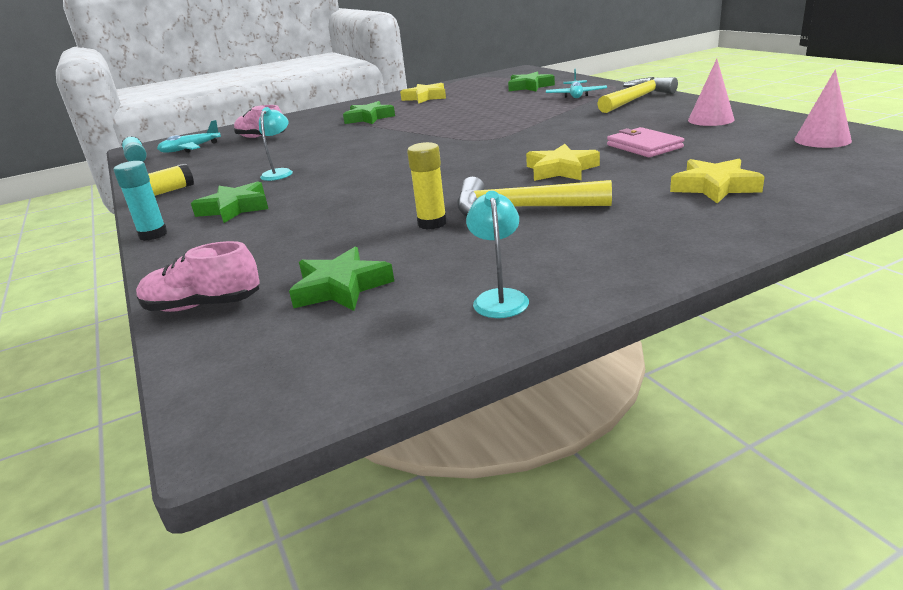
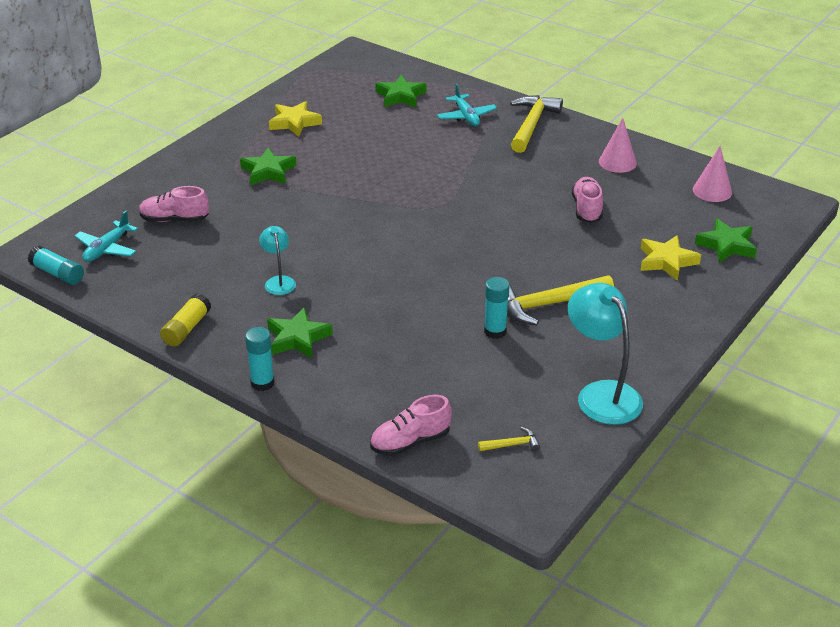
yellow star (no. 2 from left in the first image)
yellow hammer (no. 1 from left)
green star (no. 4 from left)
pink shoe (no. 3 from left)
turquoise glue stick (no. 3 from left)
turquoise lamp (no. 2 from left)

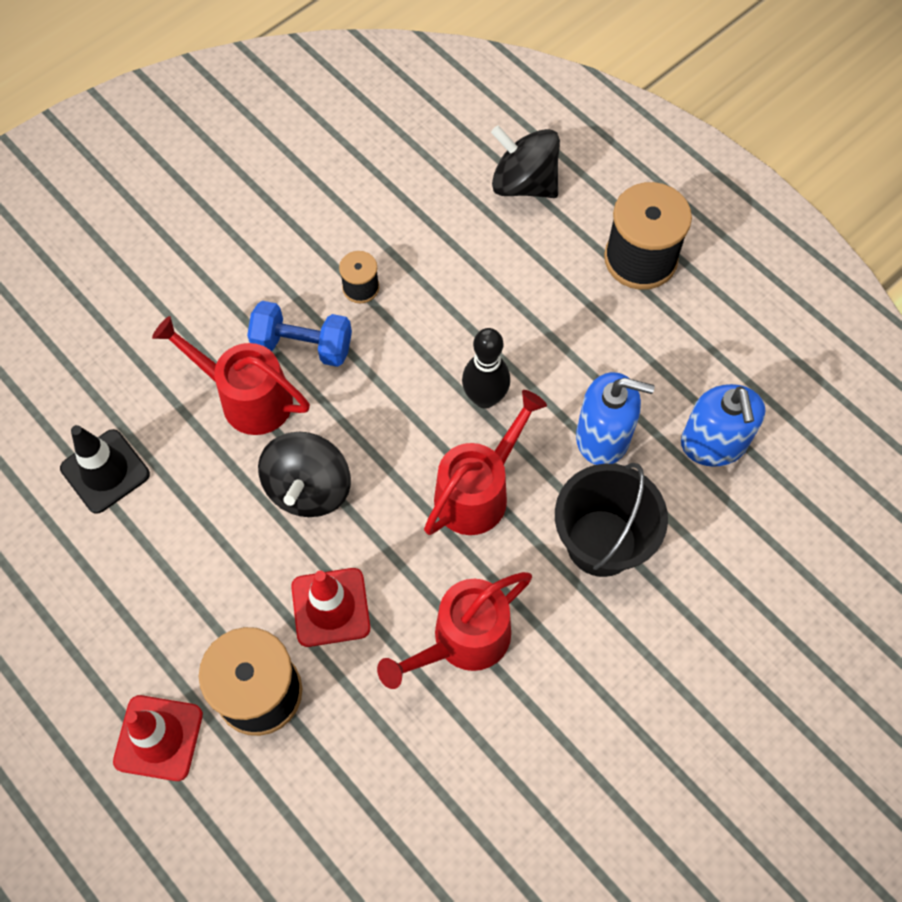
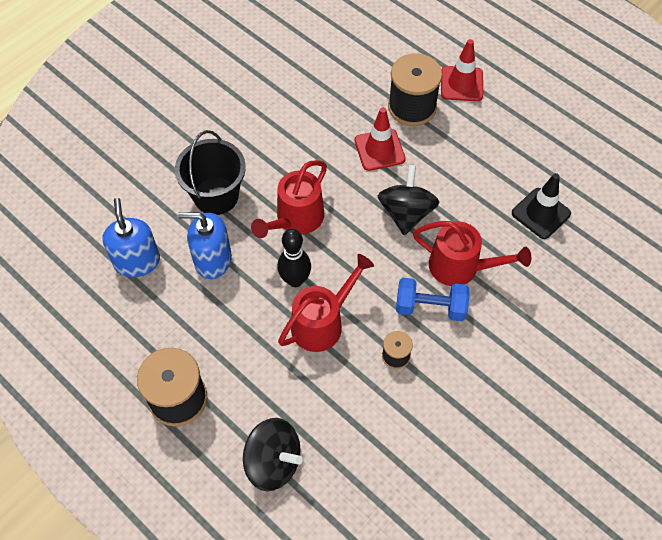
red watering can (no. 2 from left)

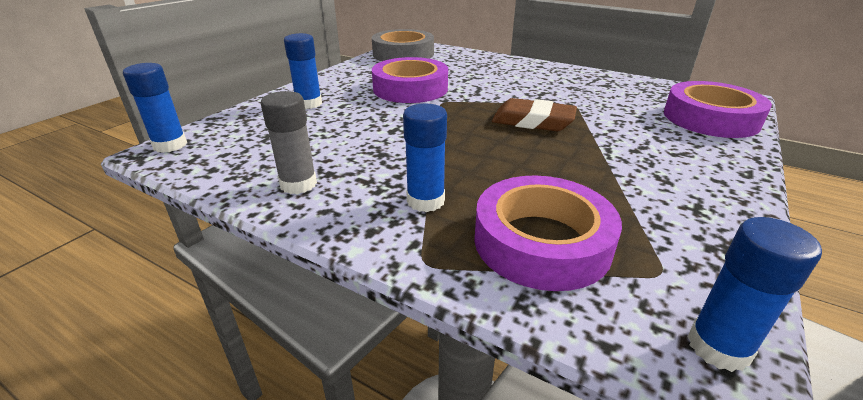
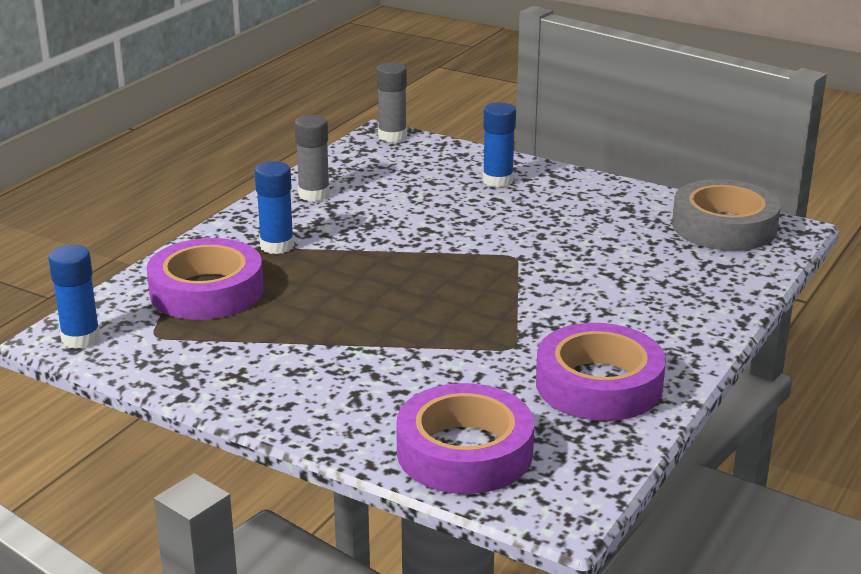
brown eraser
purple tape (no. 3 from left)
grey glue stick (no. 2 from left)

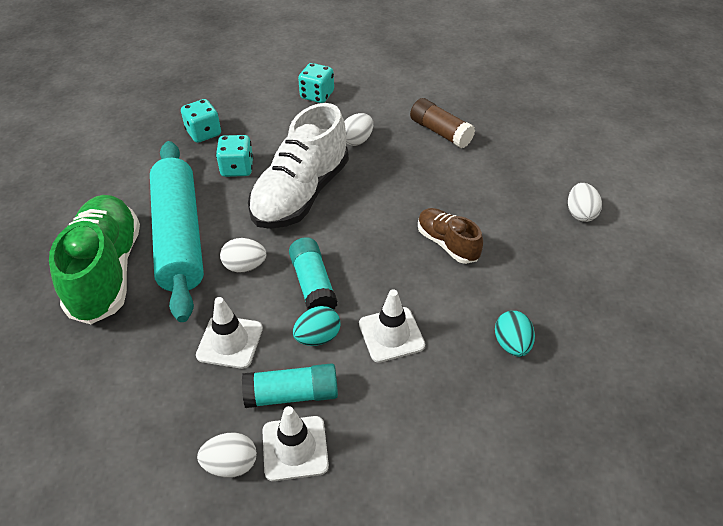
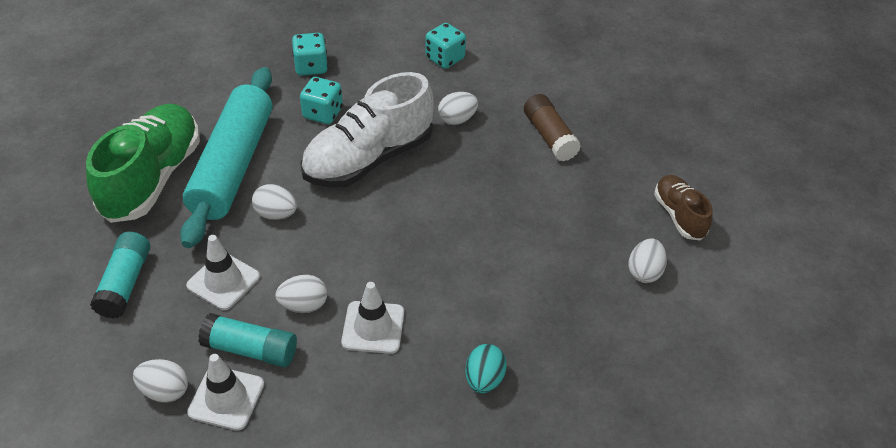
turquoise glue stick (no. 1 from left)
brown shoe
white egg (no. 3 from left)

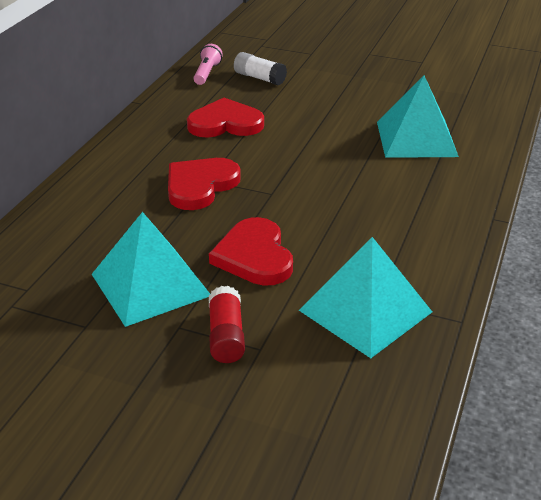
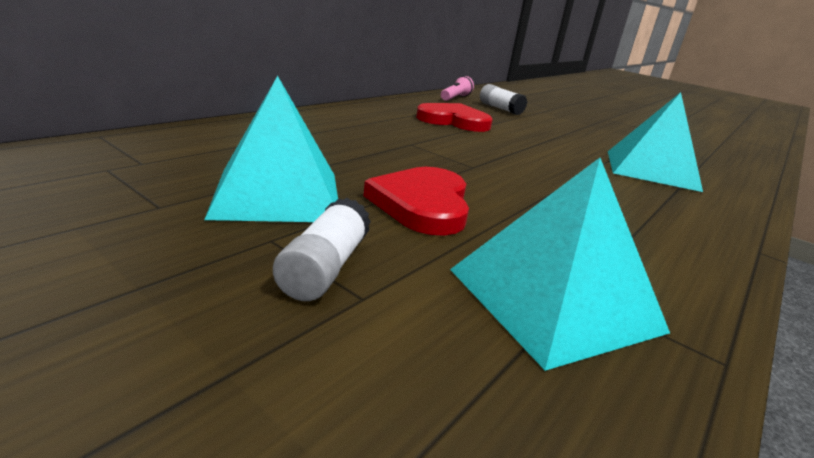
red heart (no. 1 from left in the first image)
white glue stick (no. 1 from left)

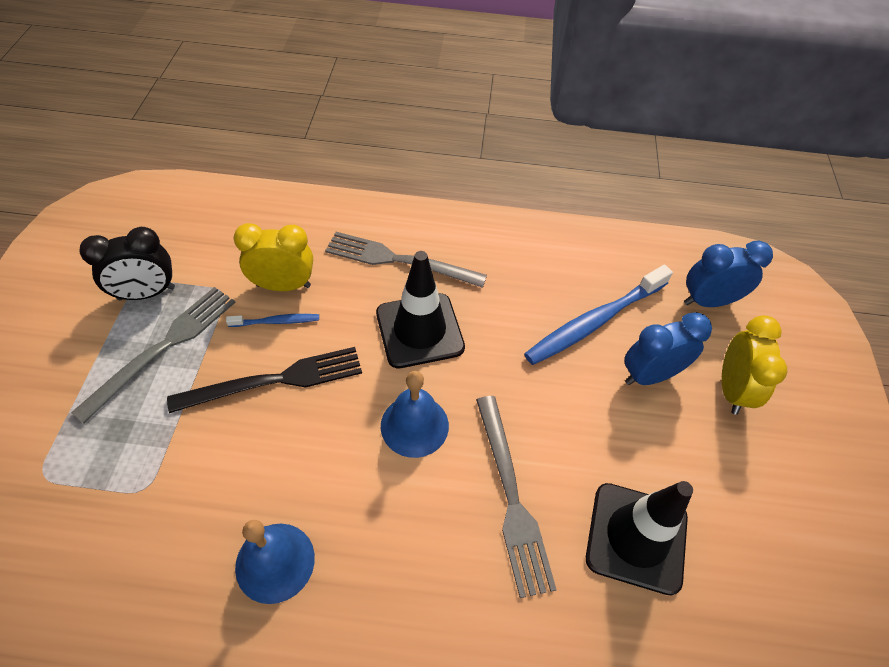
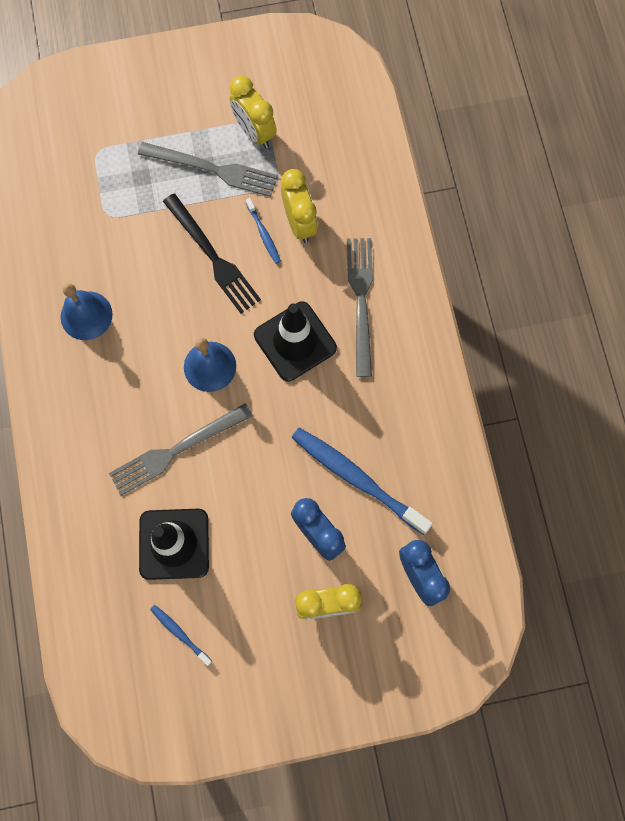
blue toothbrush (no. 1 from left)
yellow clock (no. 1 from left)

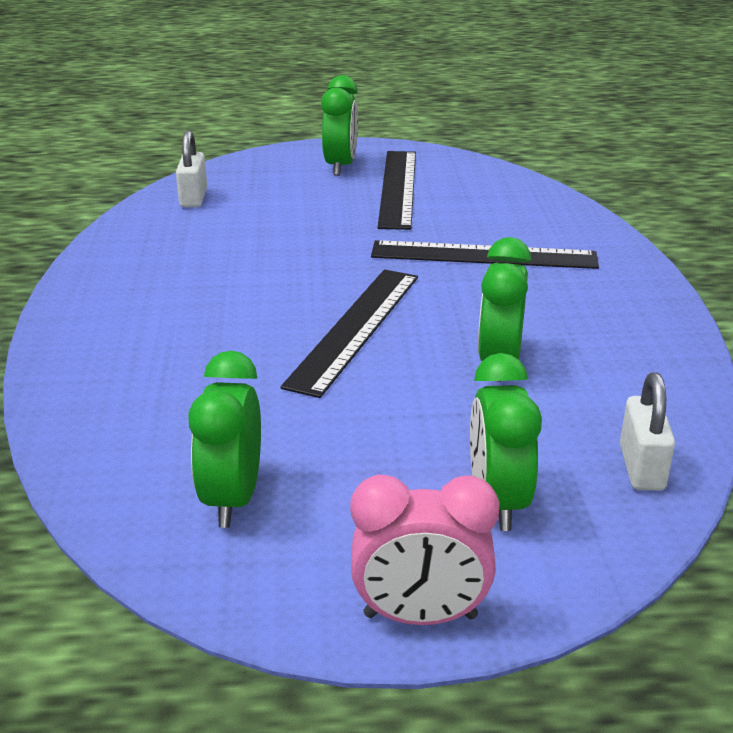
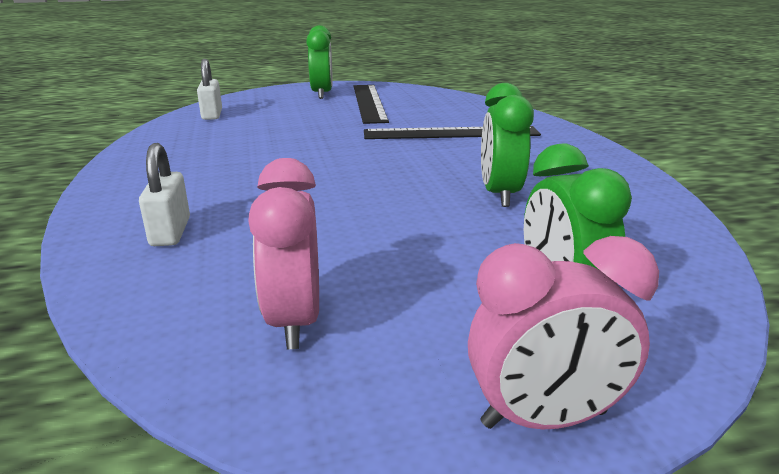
black ruler (no. 1 from left in the first image)
white padlock (no. 1 from left)
pink clock (no. 1 from left)

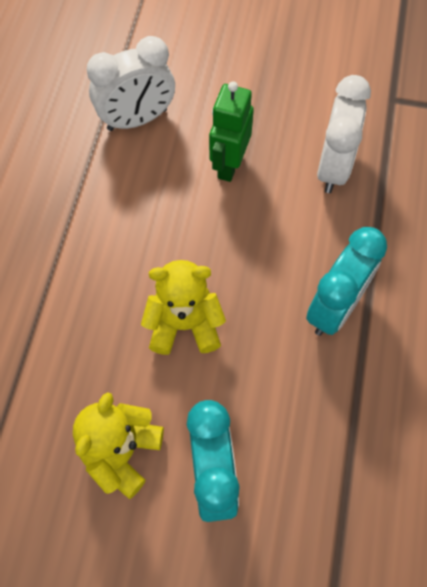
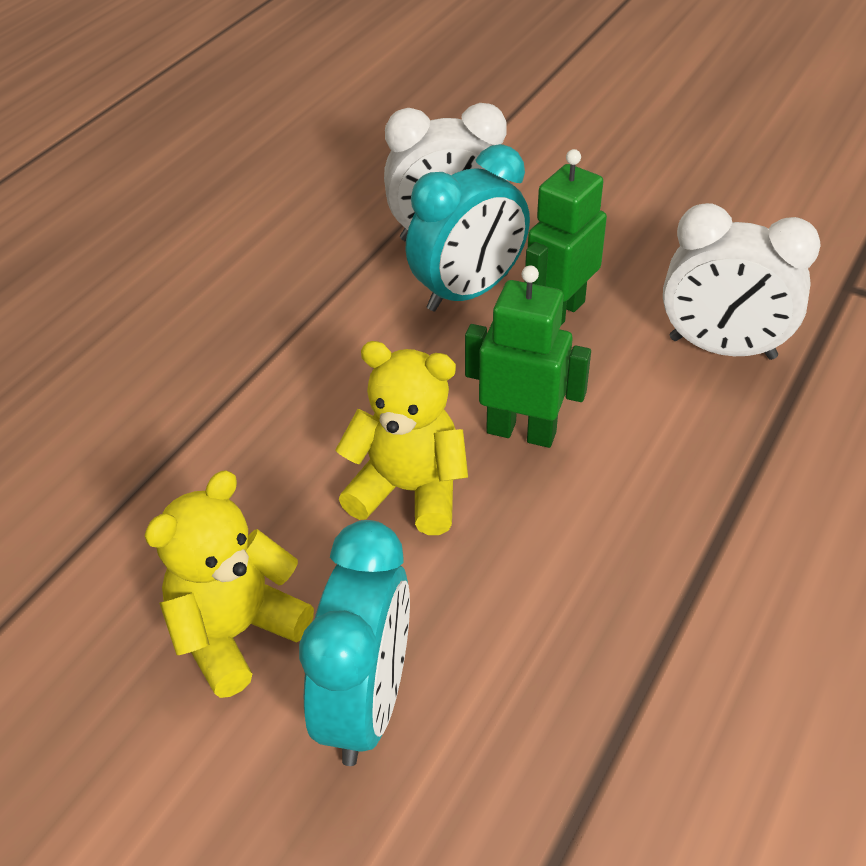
green robot (no. 1 from left)
turquoise clock (no. 2 from left)
white clock (no. 2 from left)

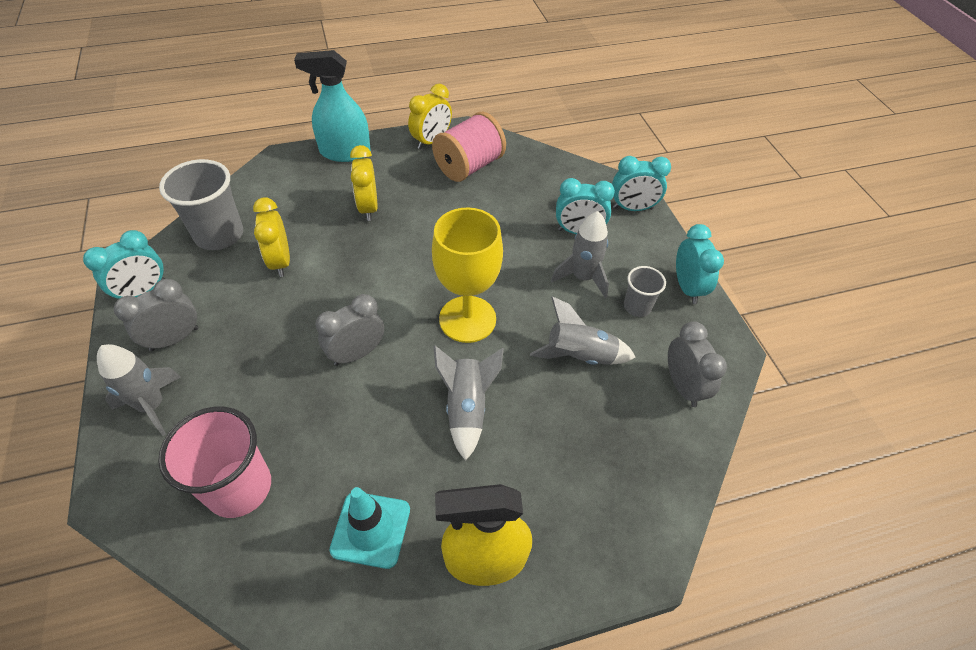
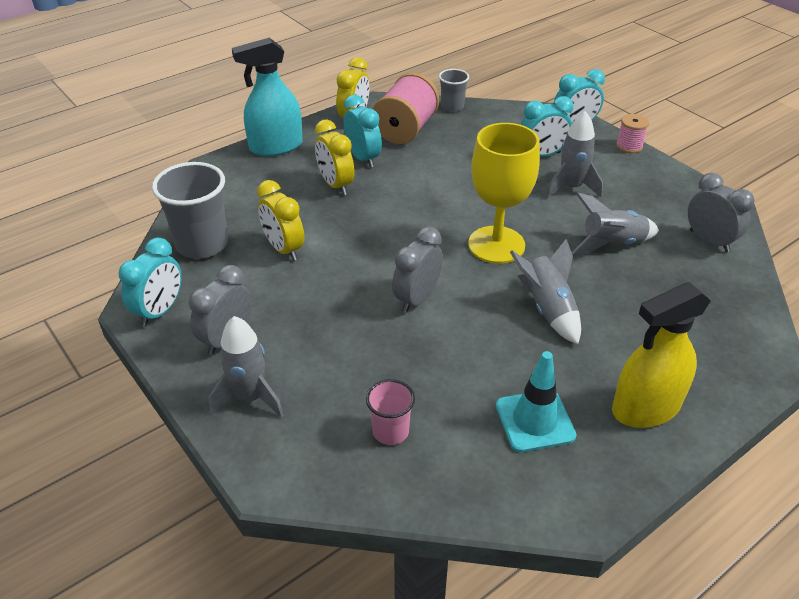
pink spool (no. 2 from left)
grey cup (no. 2 from left)
turquoise clock (no. 2 from left)
pink cup

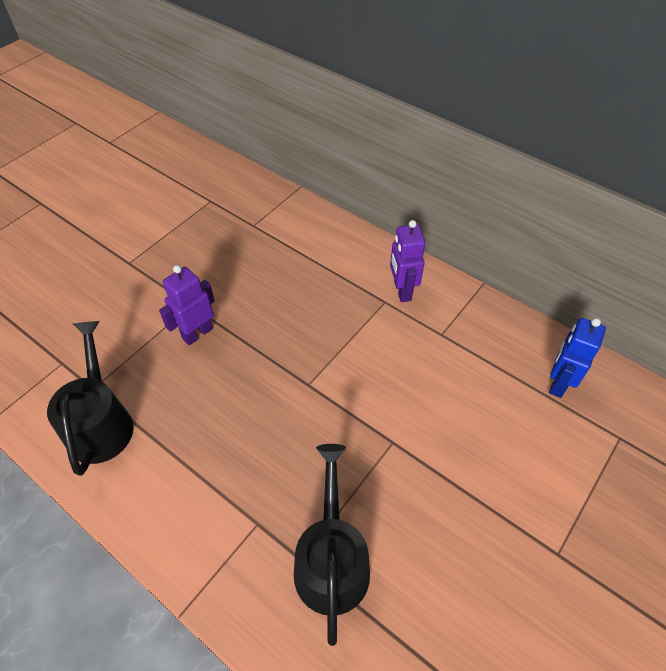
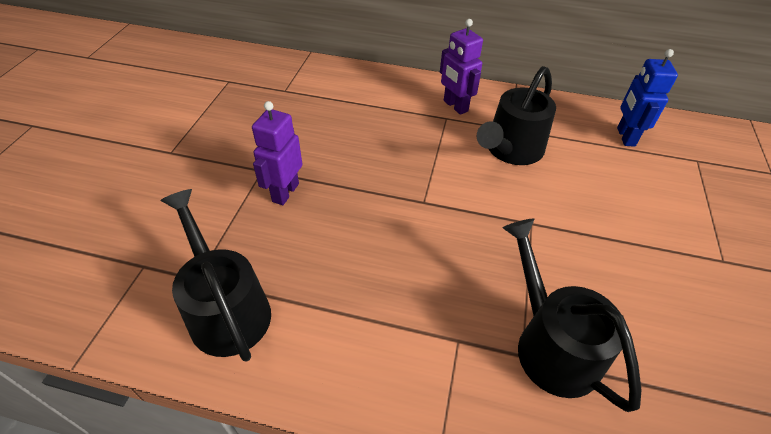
black watering can (no. 2 from left)

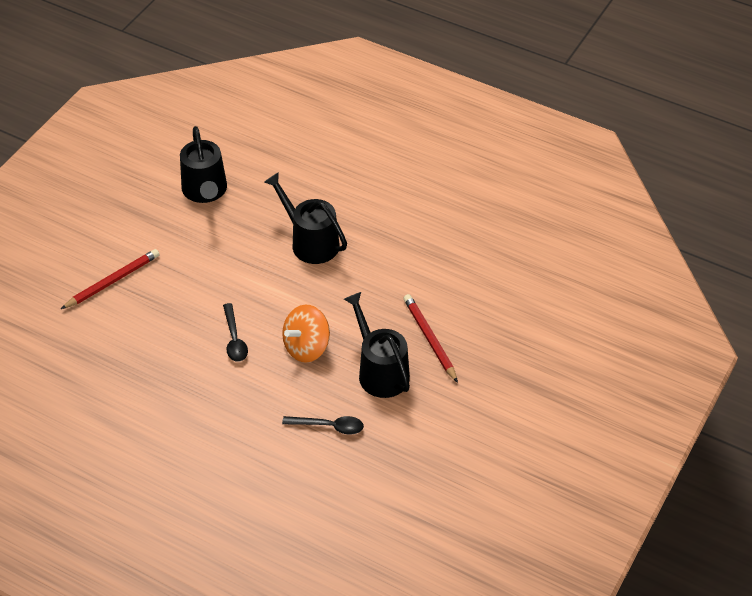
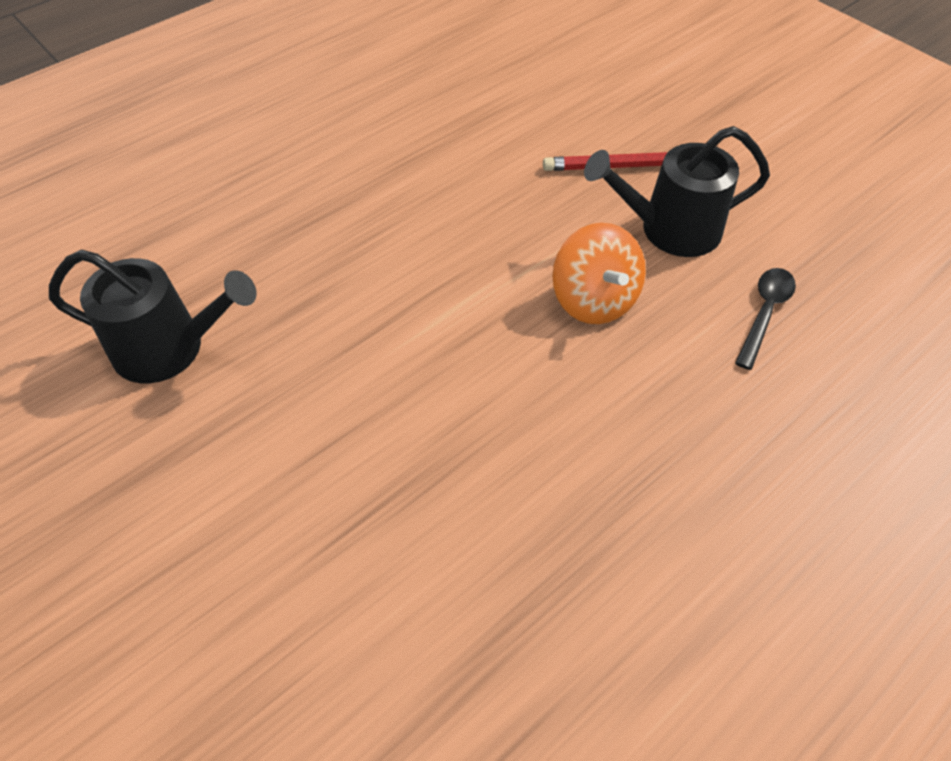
red pencil (no. 1 from left in the first image)
black spoon (no. 1 from left in the first image)
black watering can (no. 2 from left in the first image)

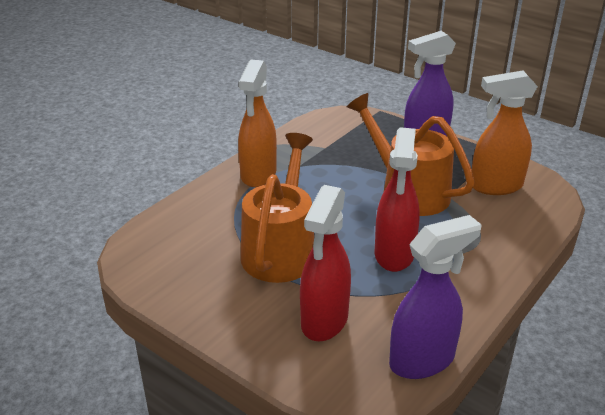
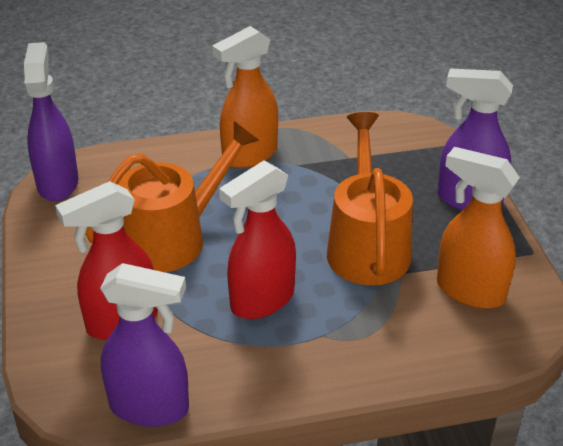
purple spray bottle (no. 1 from left)

